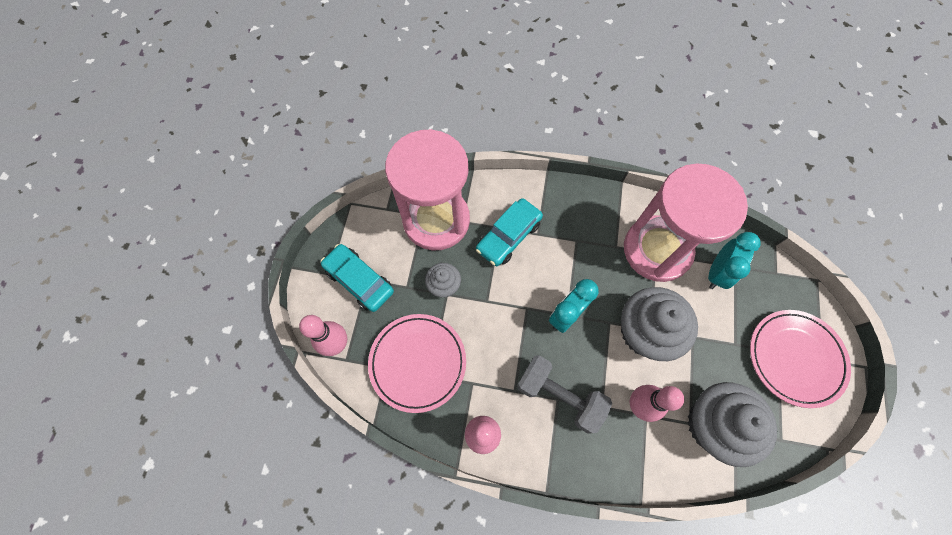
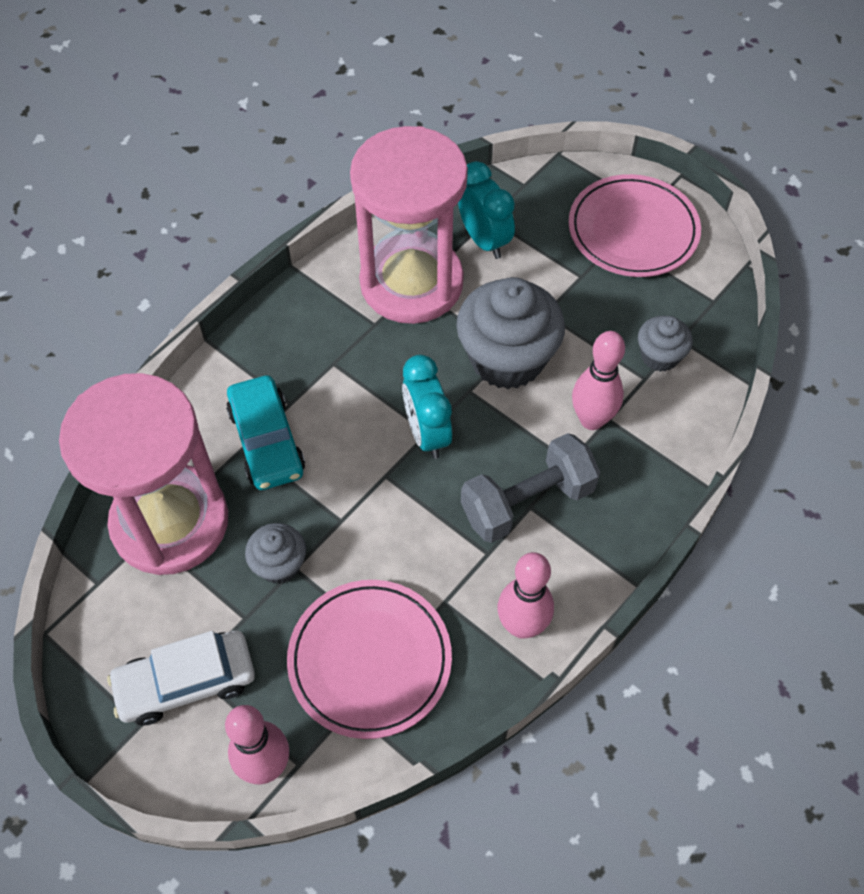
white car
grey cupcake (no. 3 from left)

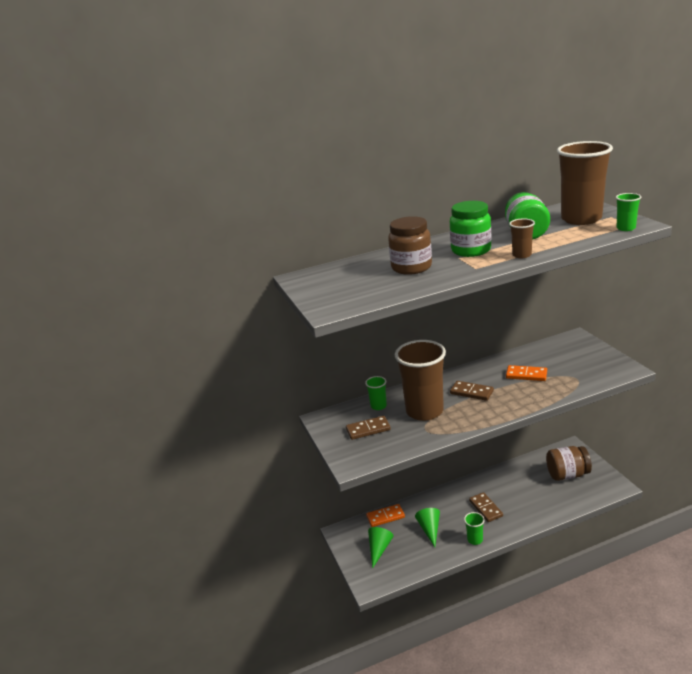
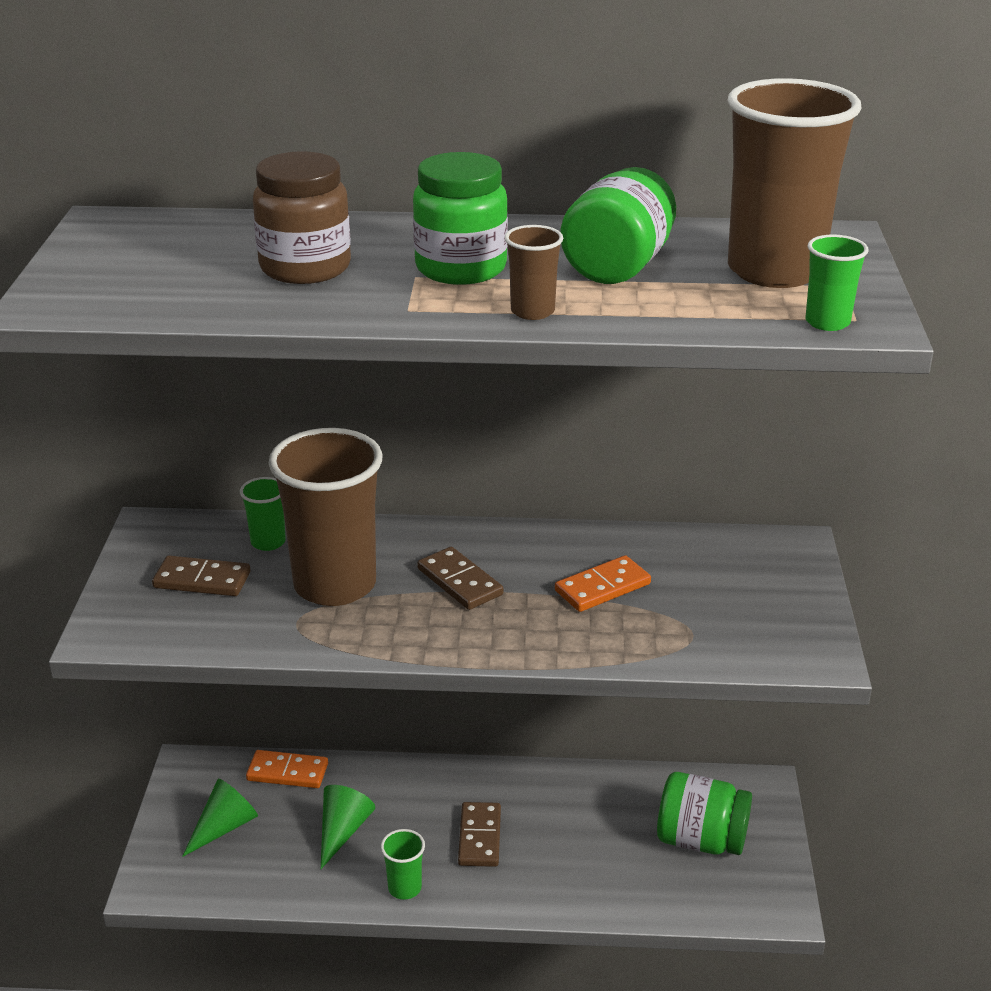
green jar (no. 3 from left)
orange domino (no. 2 from left)

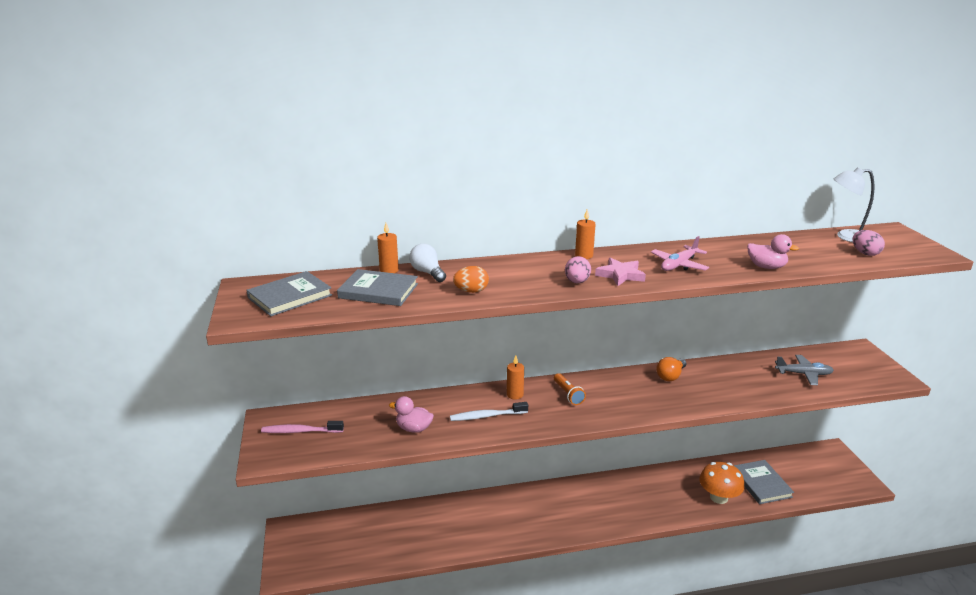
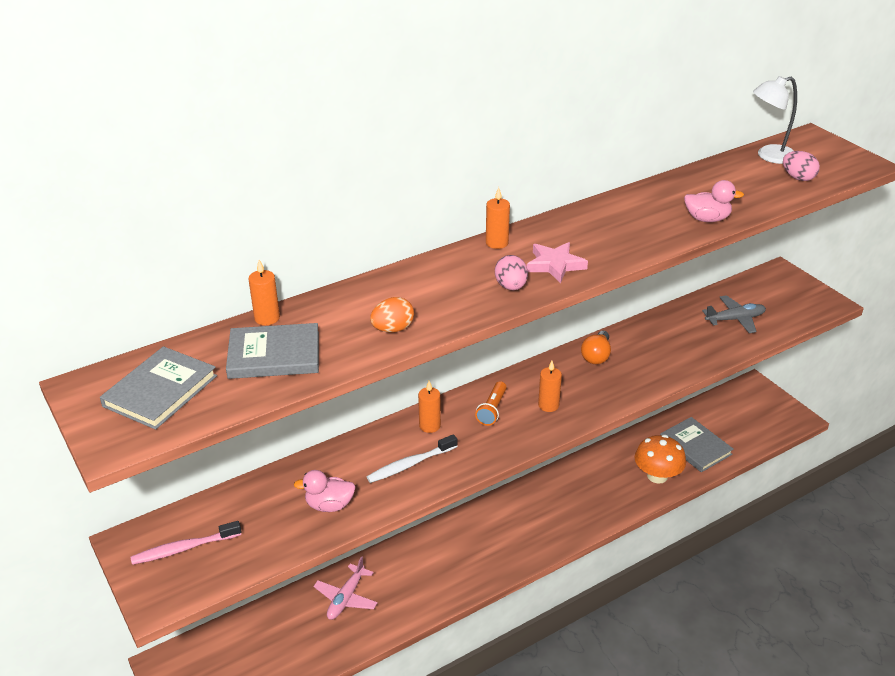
white light bulb
orange candle (no. 4 from left)
pink plane
orange flashlight

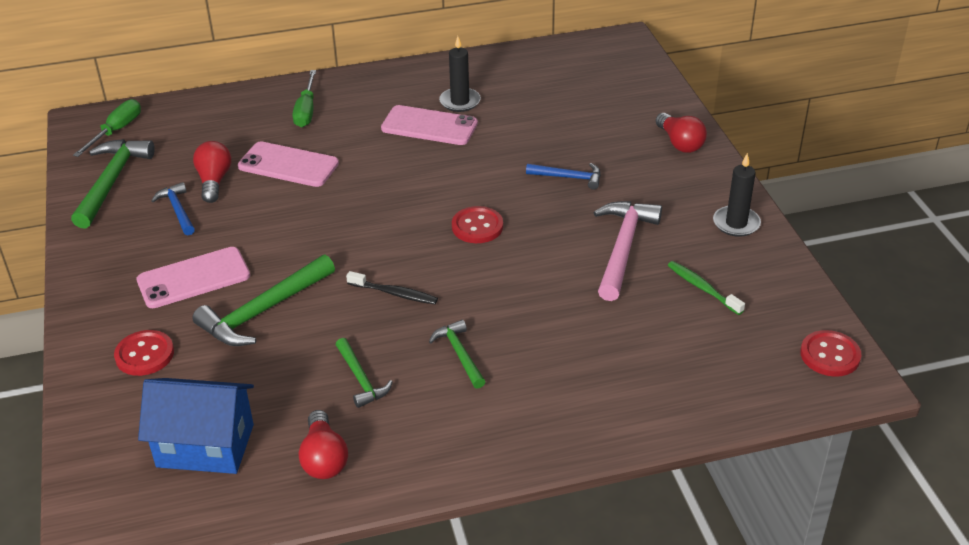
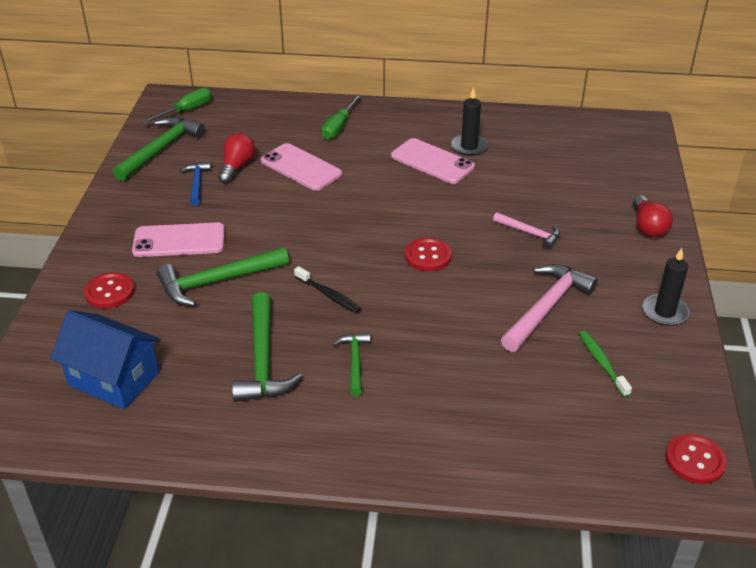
red light bulb (no. 2 from left in the first image)
pink hammer (no. 1 from left)
green hammer (no. 3 from left)

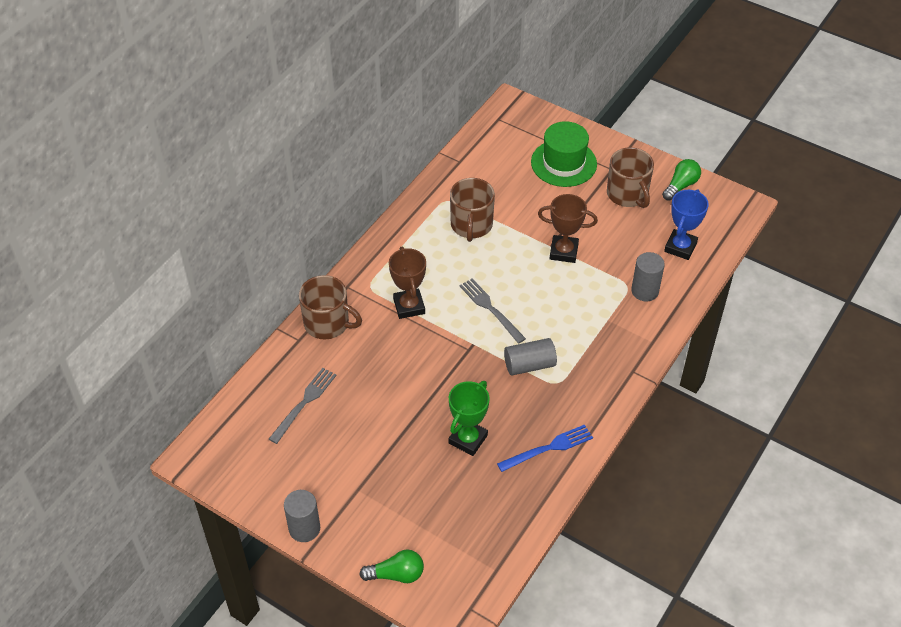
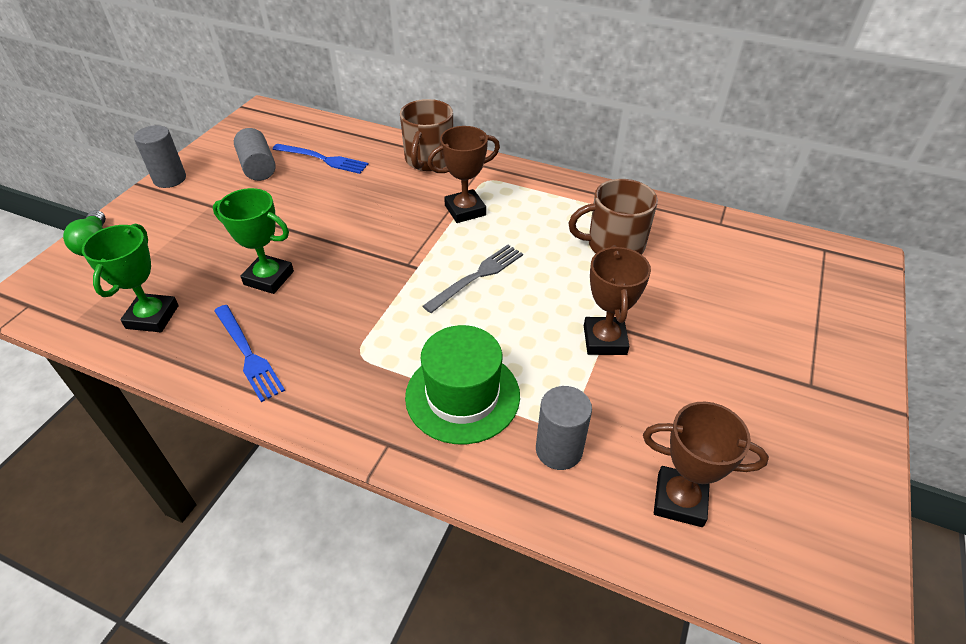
brown mug (no. 3 from left in the first image)
green light bulb (no. 2 from left in the first image)
green trophy (no. 1 from left)
grey cylinder (no. 2 from left)
green hat
blue fork (no. 2 from left)
brown trophy (no. 3 from left)

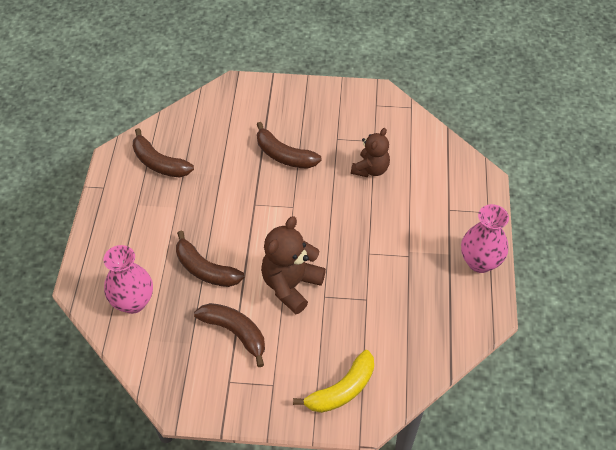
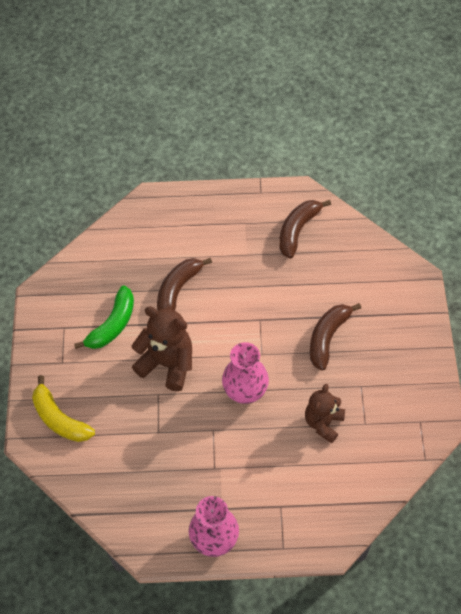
pink vase (no. 2 from left)
green banana
brown teddy bear (no. 2 from left)

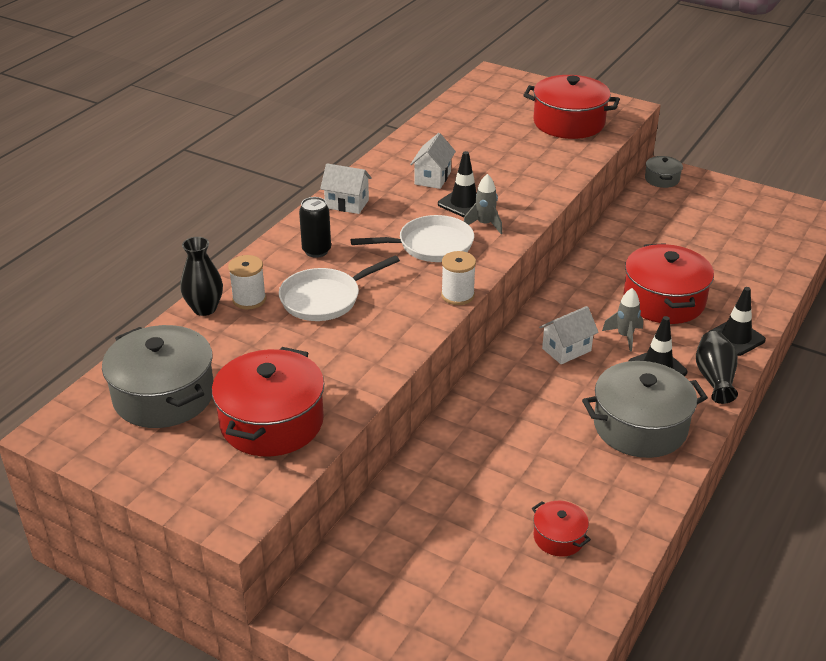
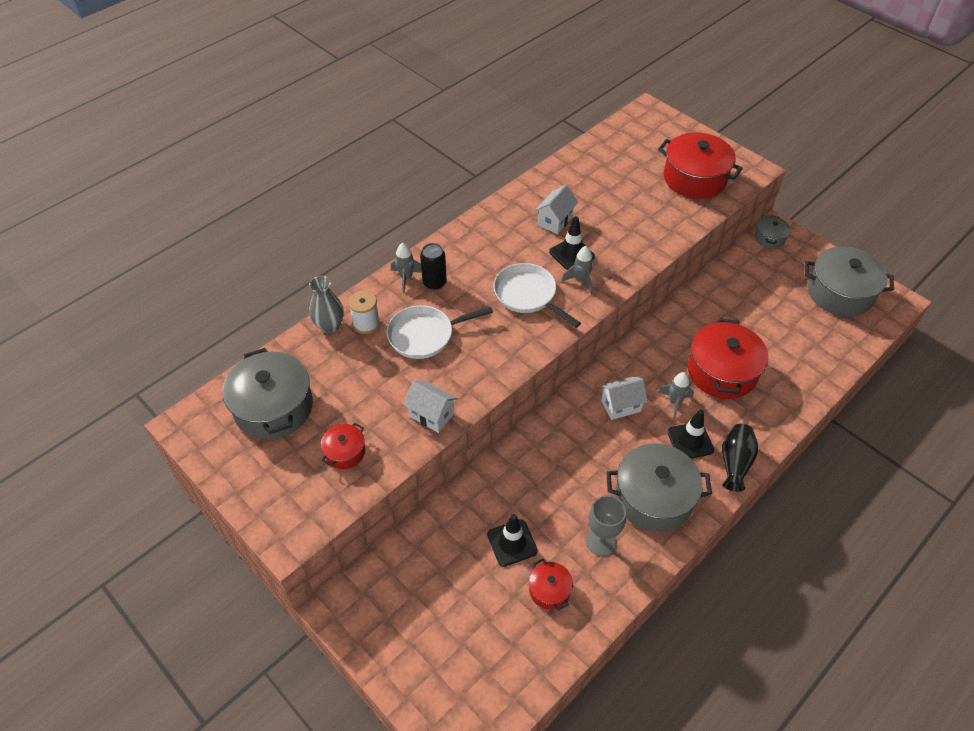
white spool (no. 2 from left in the first image)
grey rocket (no. 1 from left)
grey goblet
grey pot (no. 4 from left)
white house (no. 1 from left)
black traffic cone (no. 1 from left)
grey vase
white pan (no. 2 from left)
red pot (no. 1 from left)

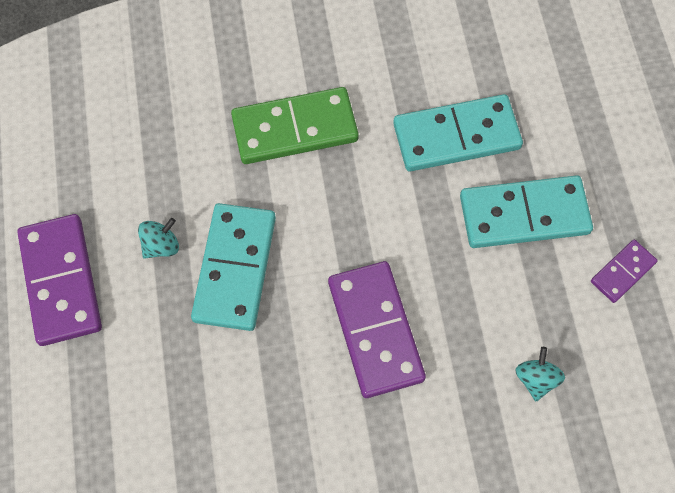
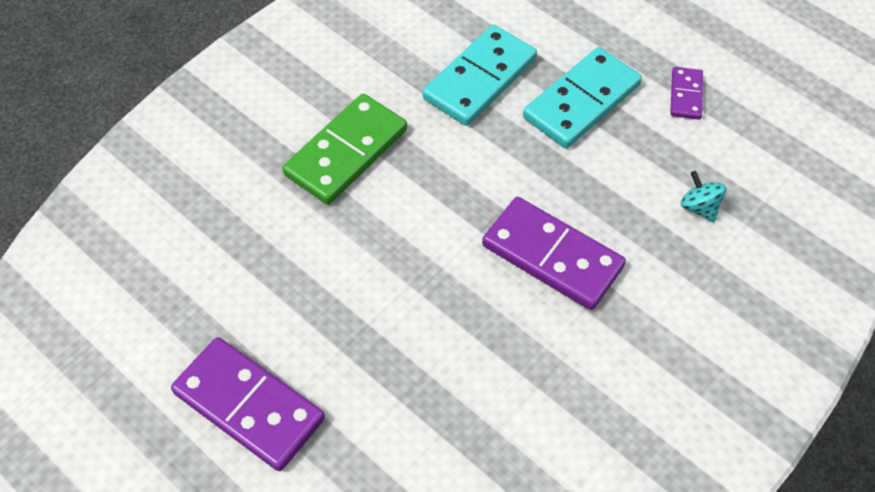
turquoise spinning top (no. 1 from left in the first image)
turquoise domino (no. 1 from left in the first image)

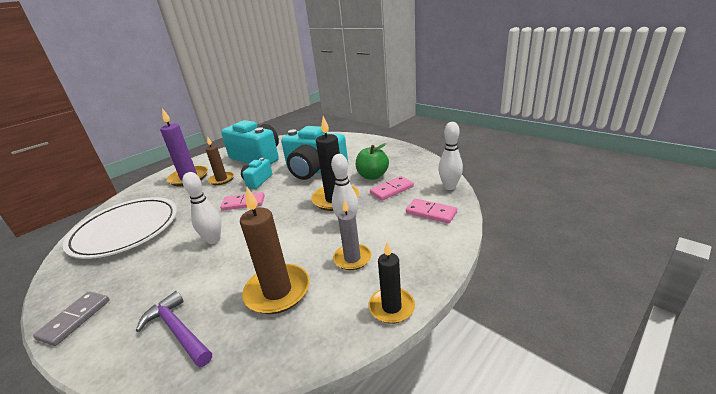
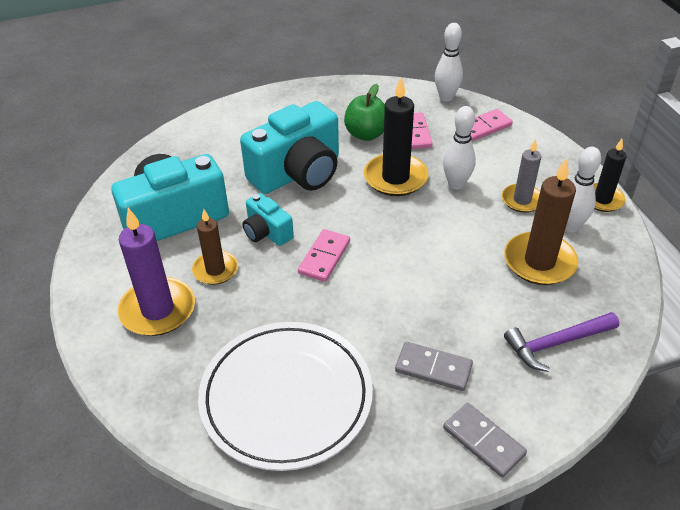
grey domino (no. 1 from left)
white bowling pin (no. 3 from left)

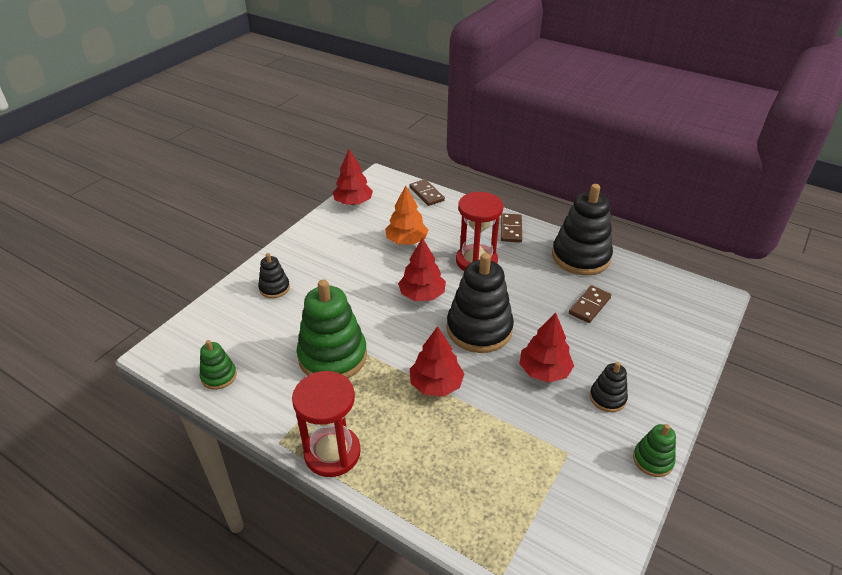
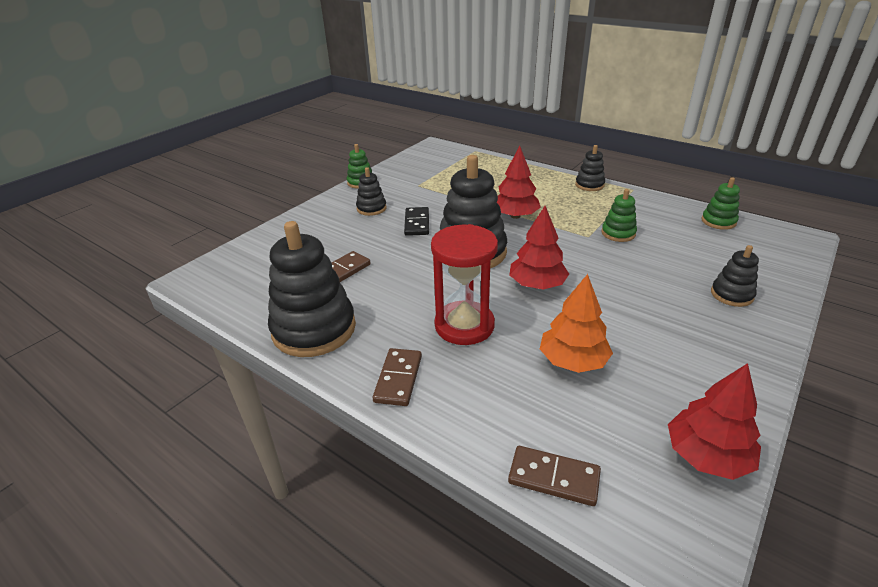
black stacking toy (no. 4 from left)
black domino
brown domino (no. 3 from left)
green stacking toy (no. 2 from left)

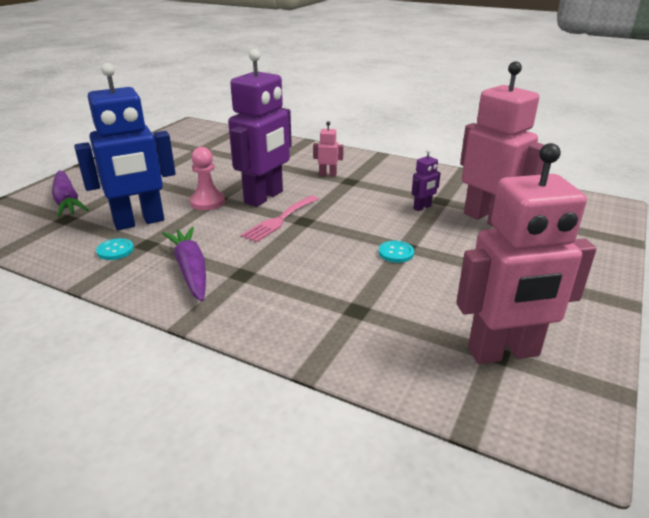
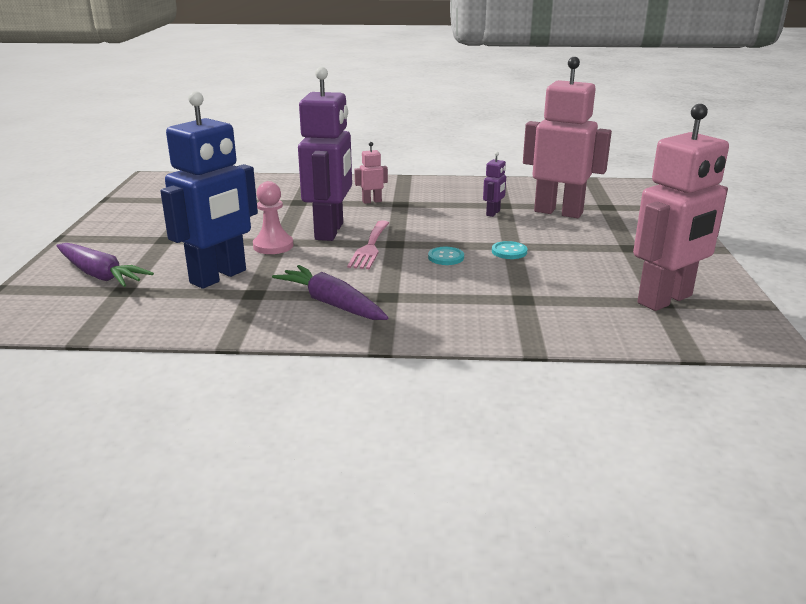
turquoise button (no. 1 from left)

